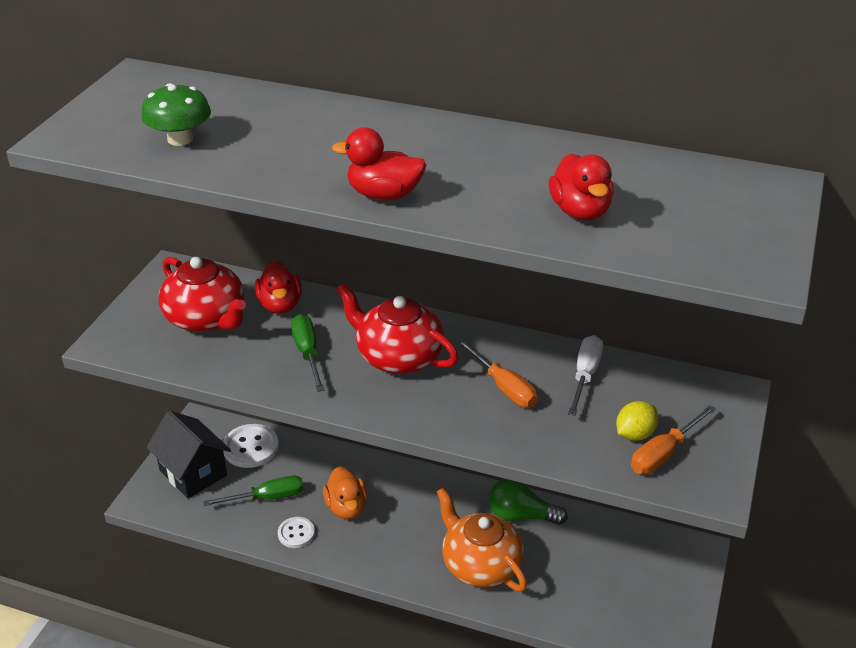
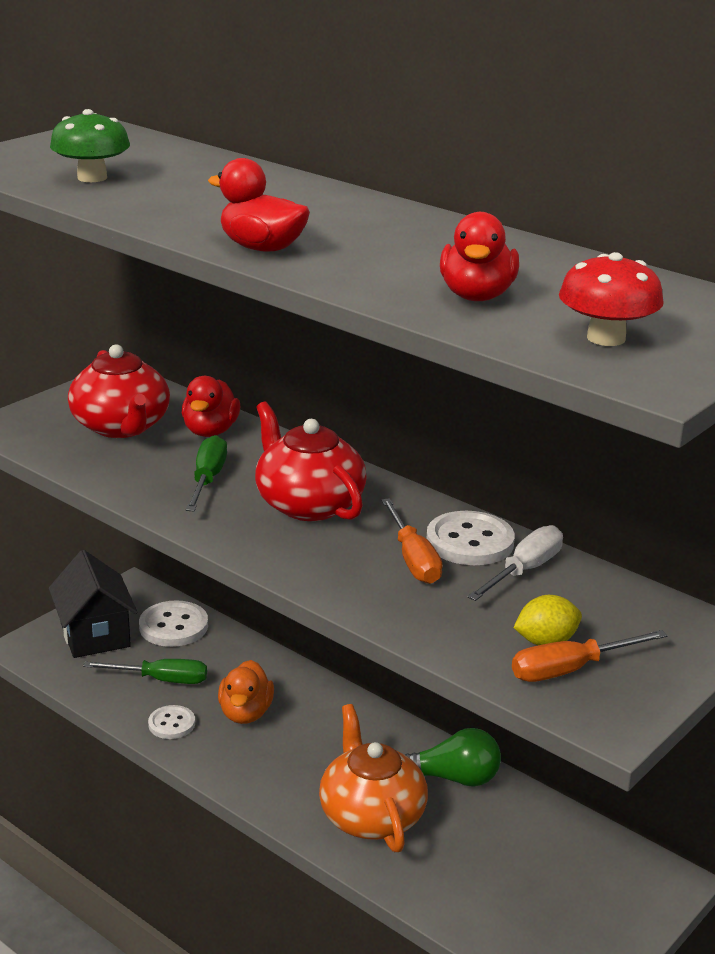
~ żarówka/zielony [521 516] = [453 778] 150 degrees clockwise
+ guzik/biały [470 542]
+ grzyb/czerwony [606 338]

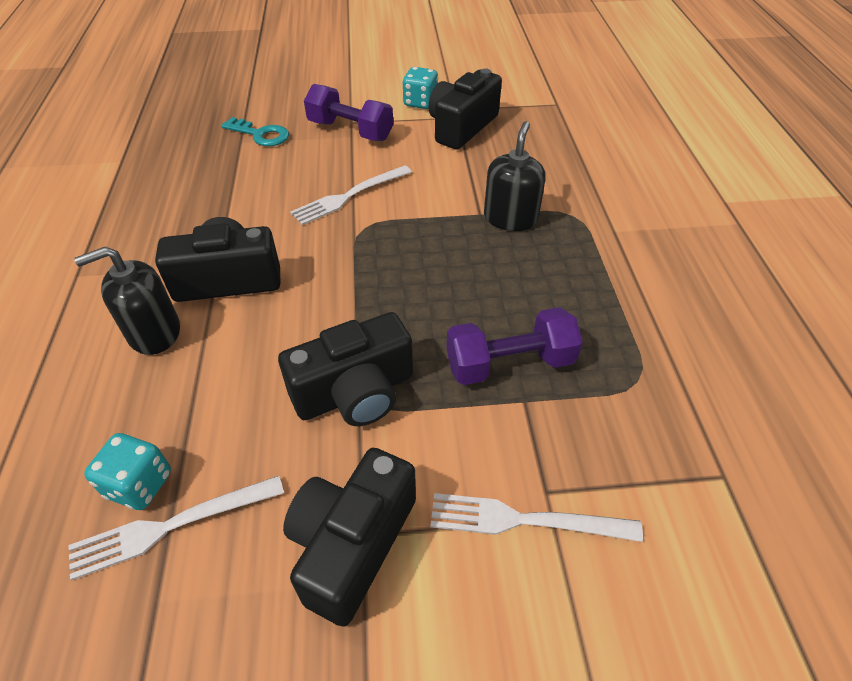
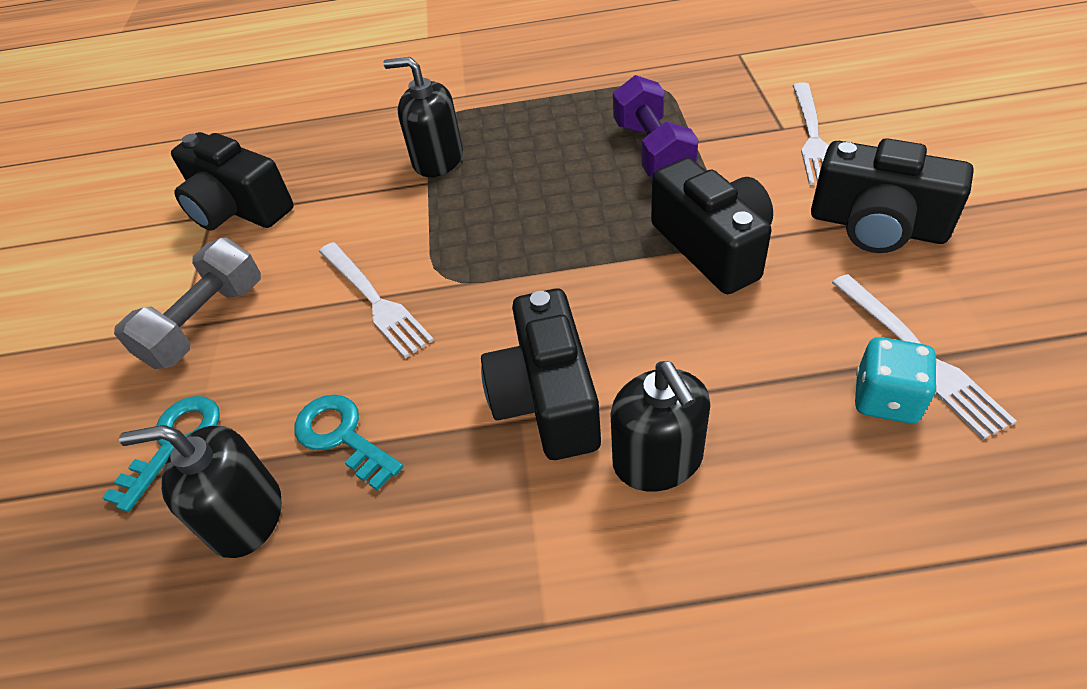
~ hantel/fioletowy [350 131] to hantel/szary [206 323]
- kostka do gry/turkusowy [420 102]
+ dozownik mydła/czarny [246 516]
+ klucz/turkusowy [342 436]

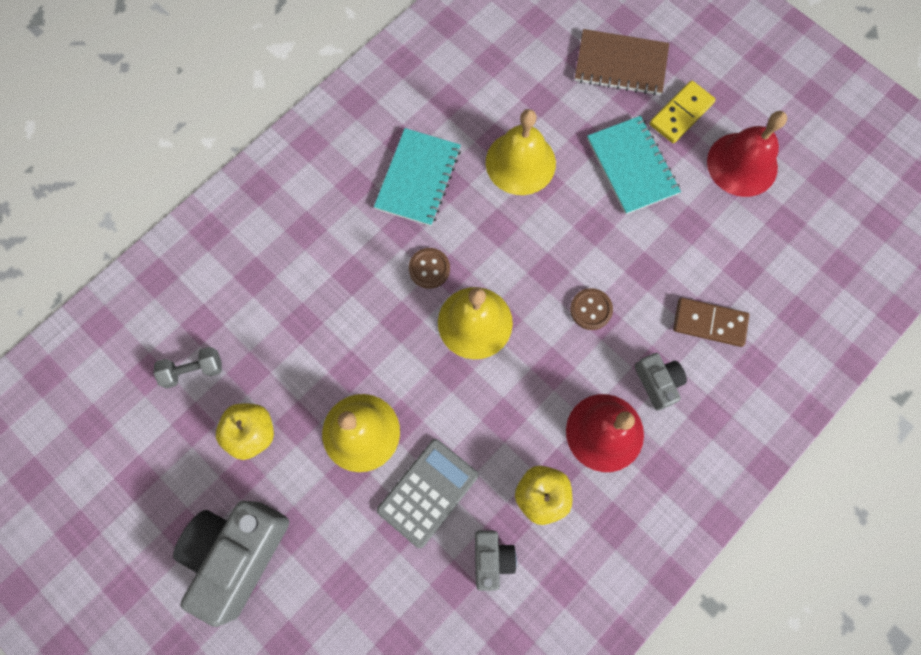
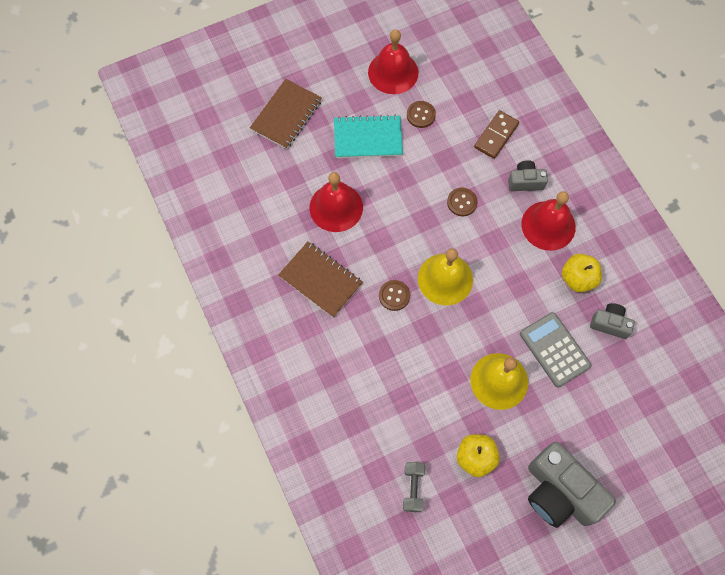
~ zeszyt/turkusowy [418 178] to zeszyt/brązowy [320 280]
~ dzwonek/żółty [520 162] to dzwonek/czerwony [336 207]
- kostka domina/żółty [681 114]
+ guzik/brązowy [421 115]

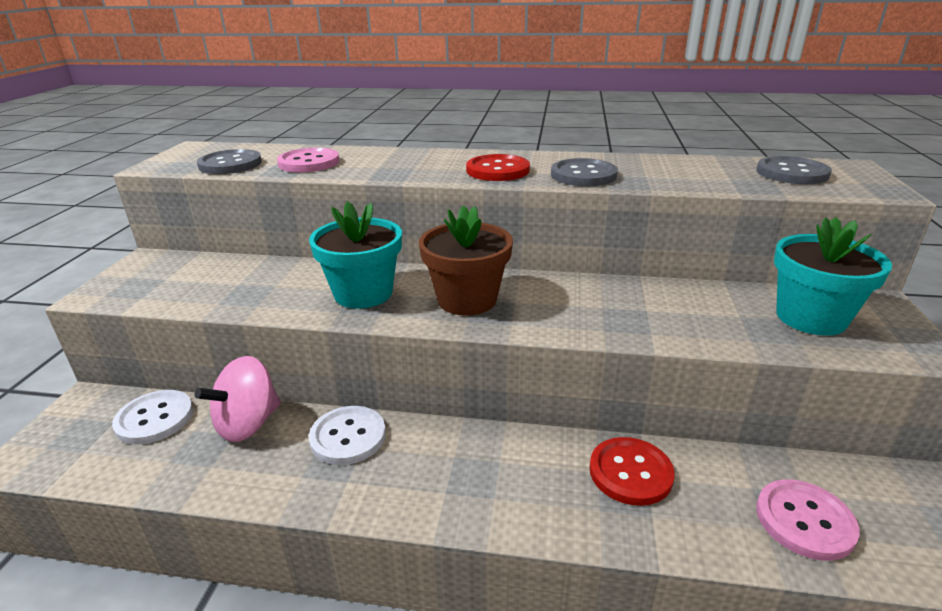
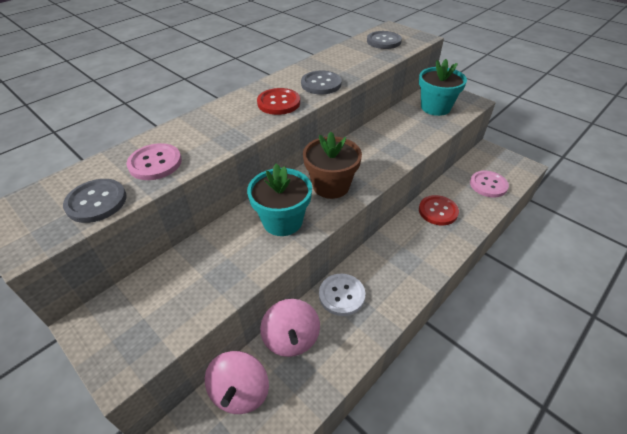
~ guzik/biały [155 419] to bączek/różowy [240 392]

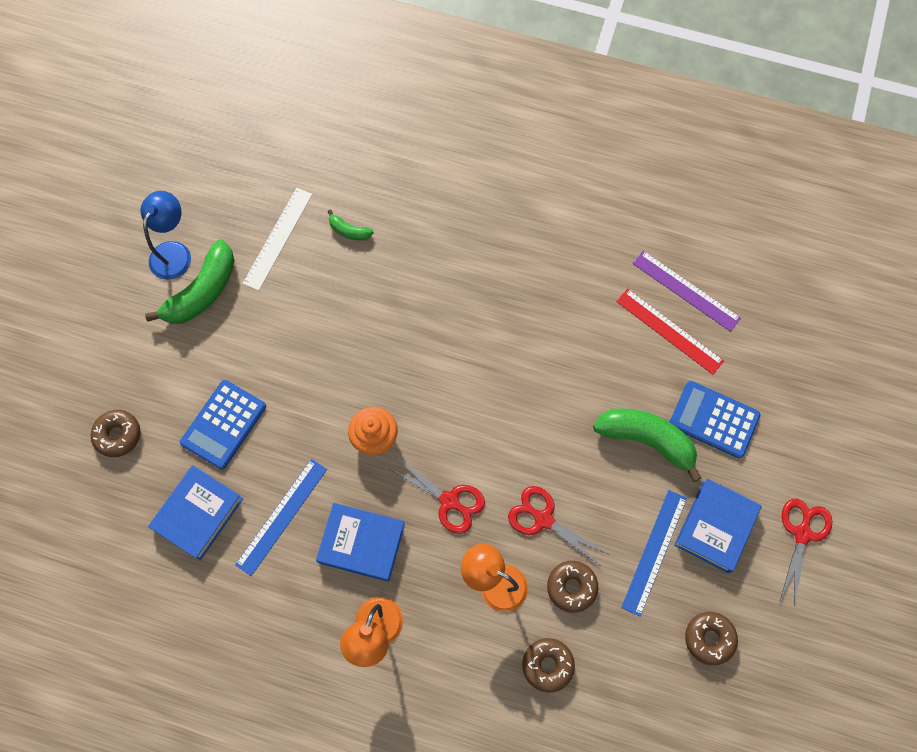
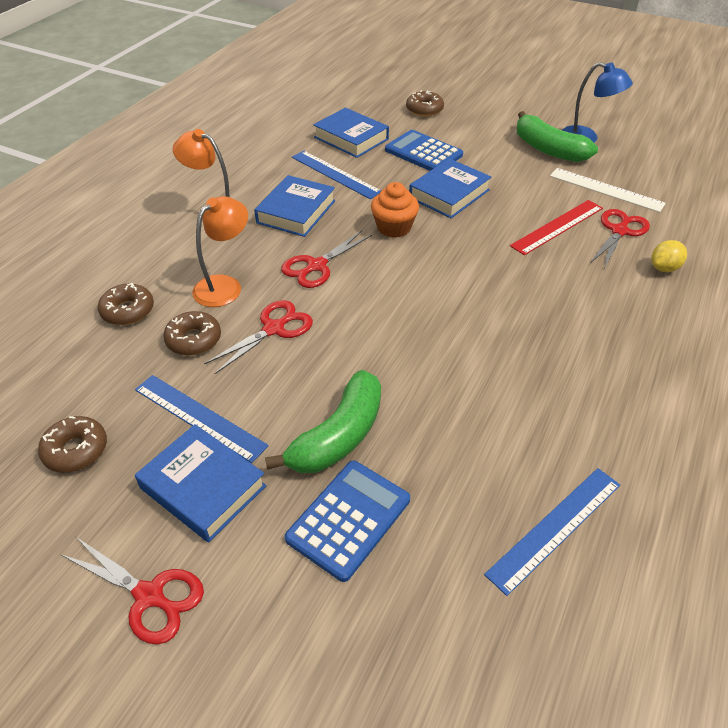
~ banan/zielony [349 231] to nożyczki/czerwony [619 231]
~ linijka/czerwony [669 331] to [557 227]
~ linijka/fioletowy [686 290] to linijka/niebieski [555 528]
+ książka/niebieski [449 194]
+ cytryna/żółty [664 268]

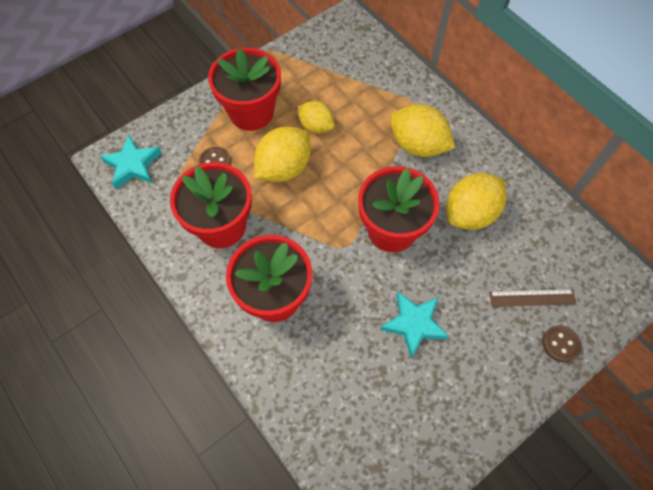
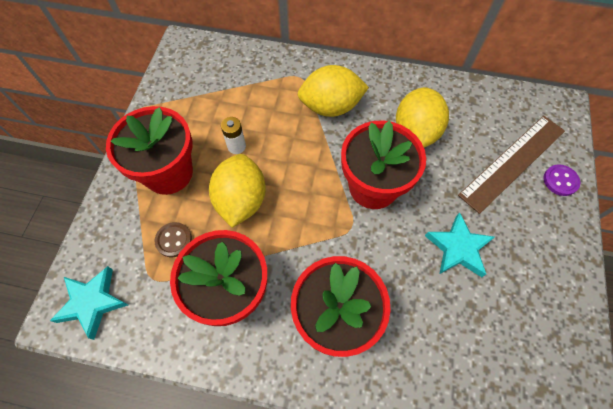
~ cytryna/żółty [316 126] to bateria/biały [236 146]
~ linijka/brązowy [532 298] = [512 162] x1.80
~ guzik/brązowy [560 344] to guzik/fioletowy [560 181]

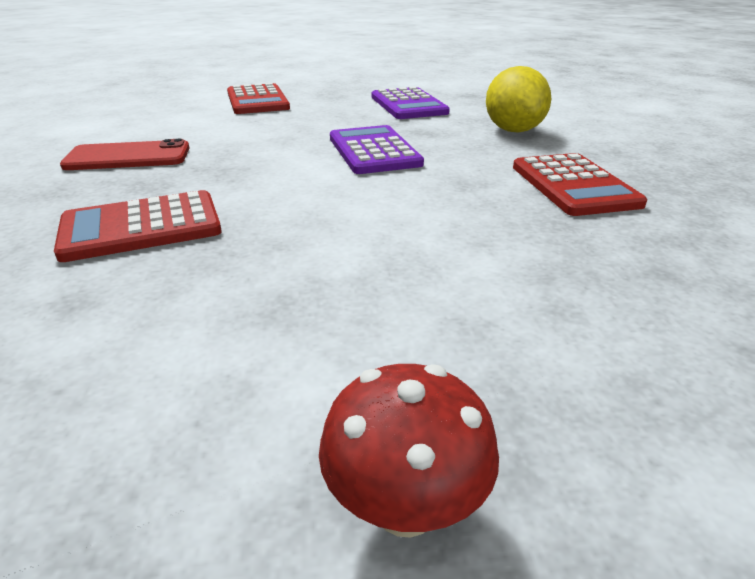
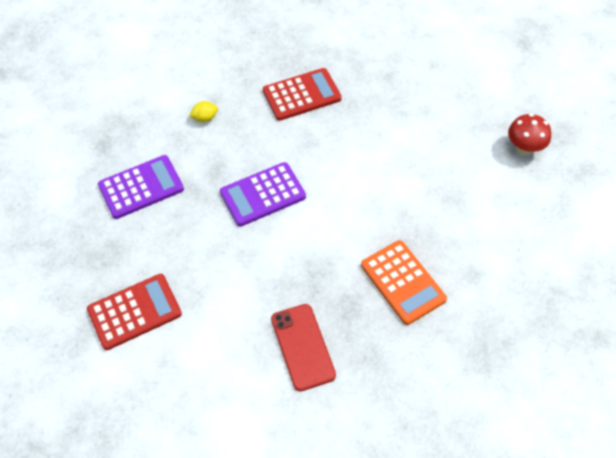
~ kalkulator/czerwony [141 227] to kalkulator/pomarańczowy [403 282]
~ cytryna/żółty [513 130] = [205 118] x0.47

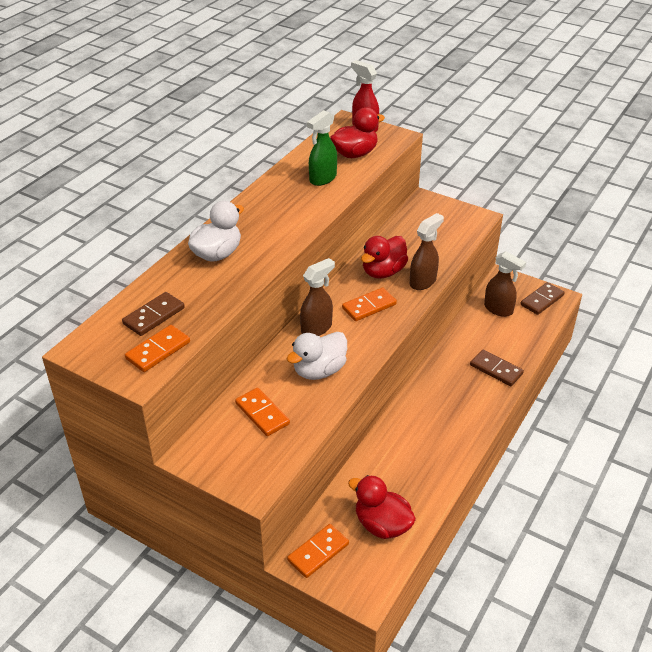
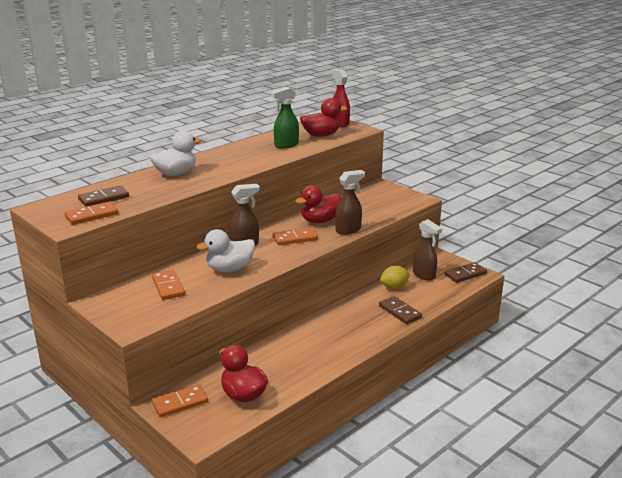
+ cytryna/żółty [394 287]

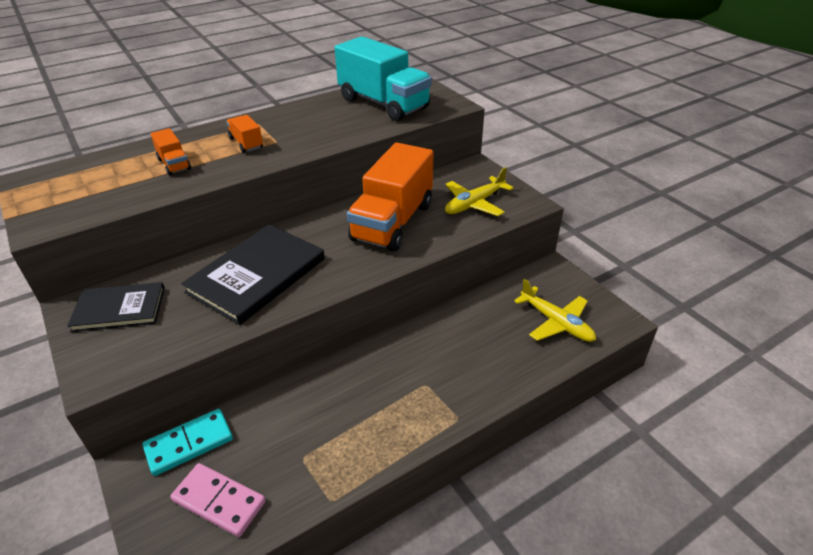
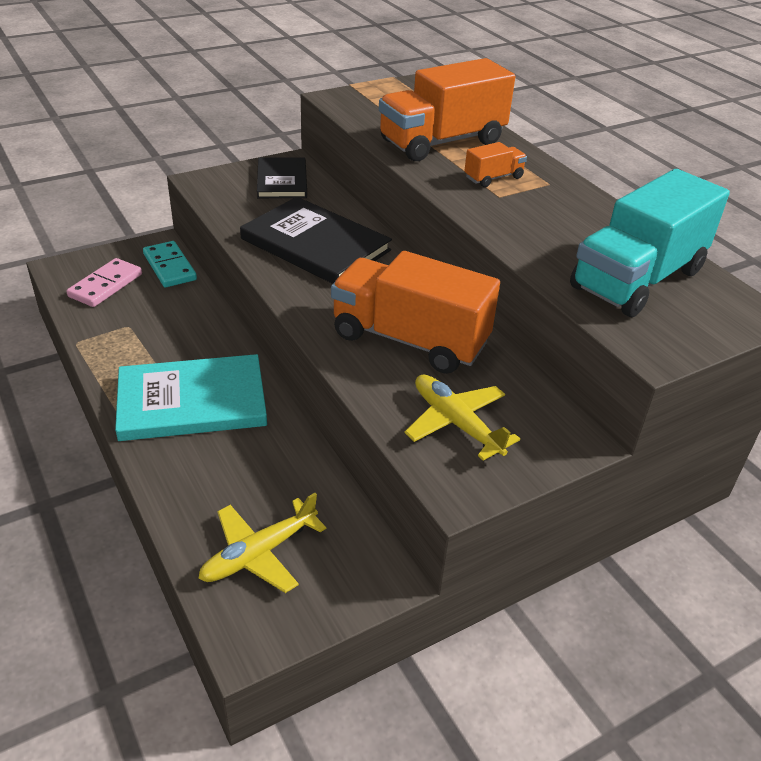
~ ciężarówka/pomarańczowy [174 164] = [442 142] x2.25
+ książka/turkusowy [192 401]

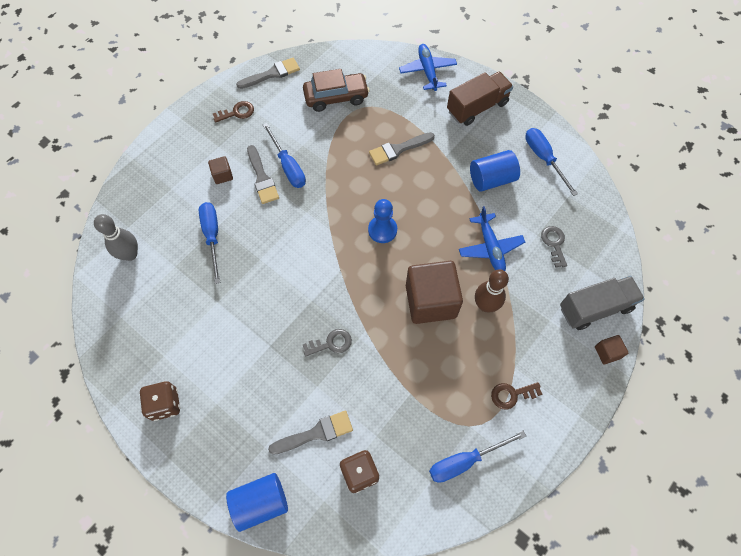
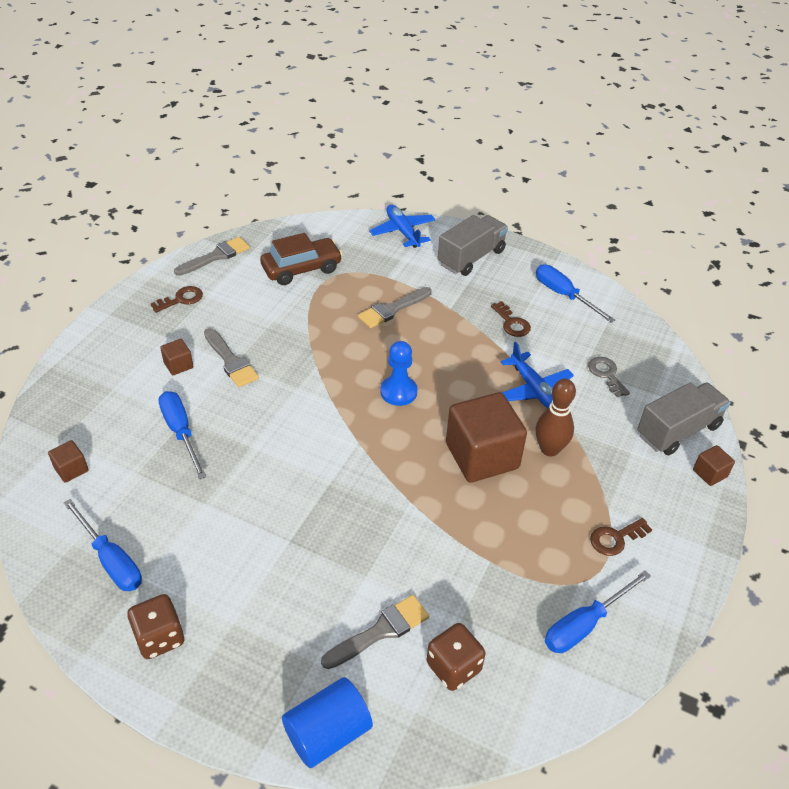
~ kręgiel/szary [130 254] to sześcian/brązowy [71 469]
~ śrubokręt/niebieski [288 166] to [111 560]
- klucz/szary [331 343]
~ ciężarówka/brązowy [477 107] to ciężarówka/szary [471 258]
~ walec/niebieski [491 179] to klucz/brązowy [512 323]

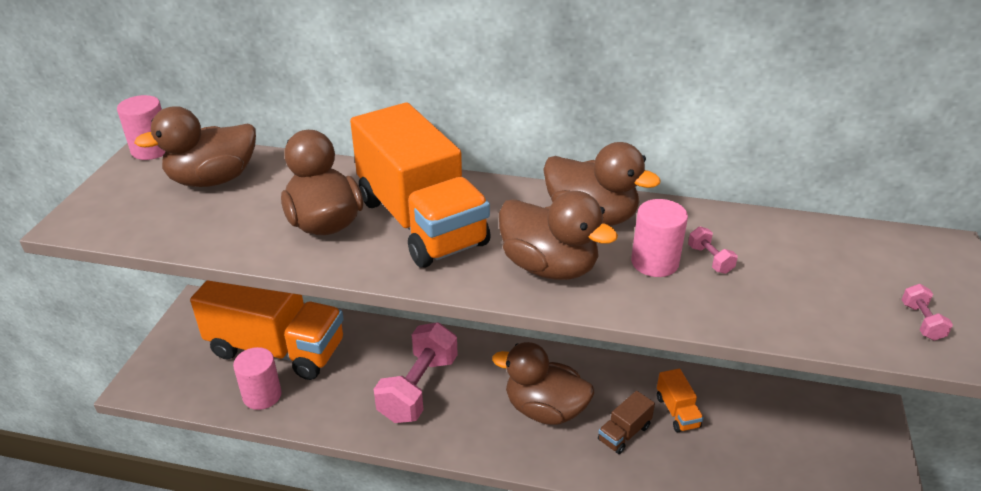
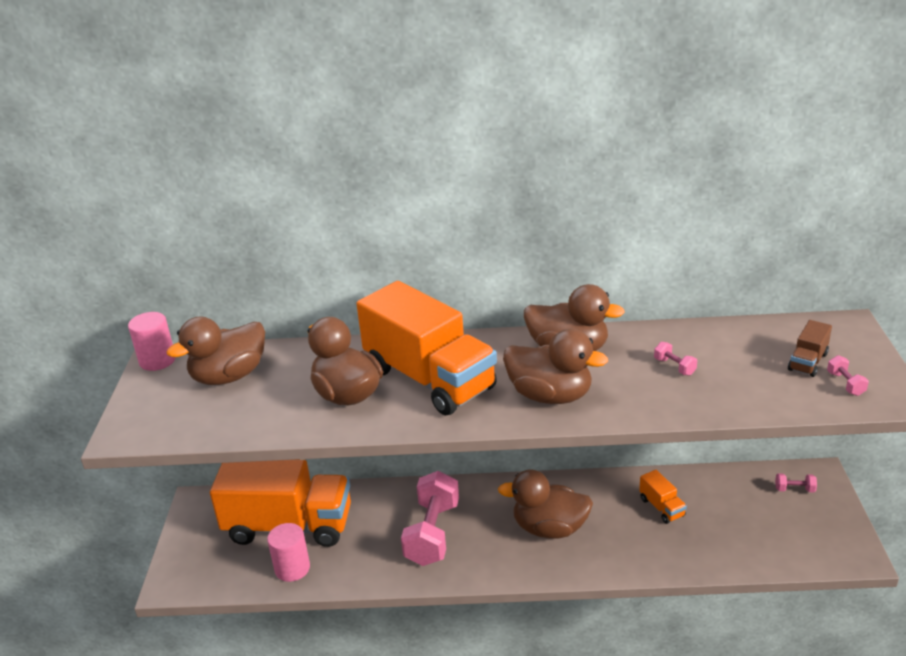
~ ciężarówka/brązowy [624 433] to [807 362]
- walec/różowy [654 262]
+ hantel/różowy [794 489]

